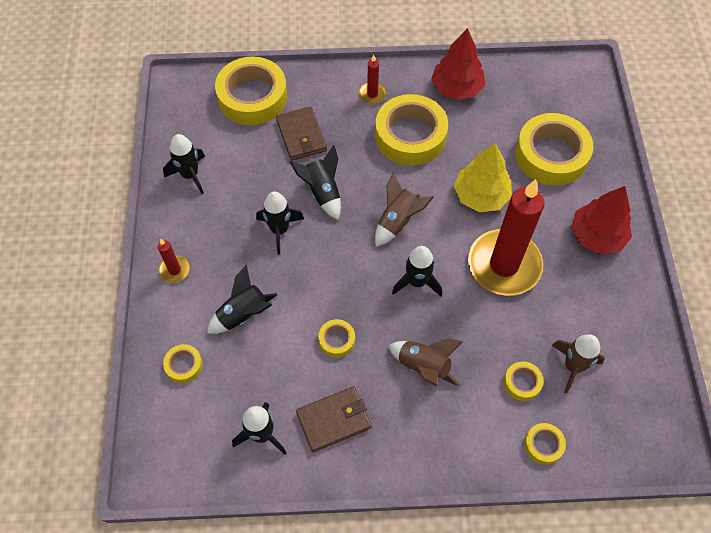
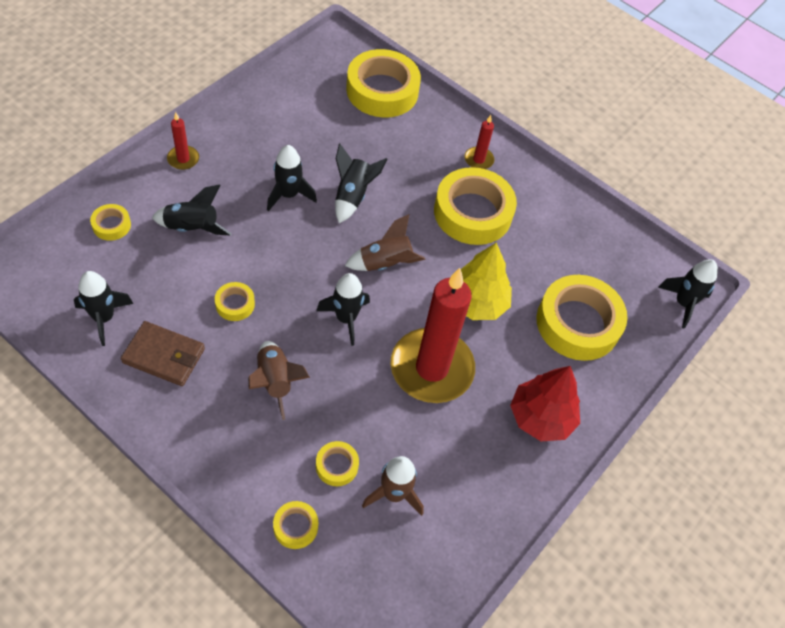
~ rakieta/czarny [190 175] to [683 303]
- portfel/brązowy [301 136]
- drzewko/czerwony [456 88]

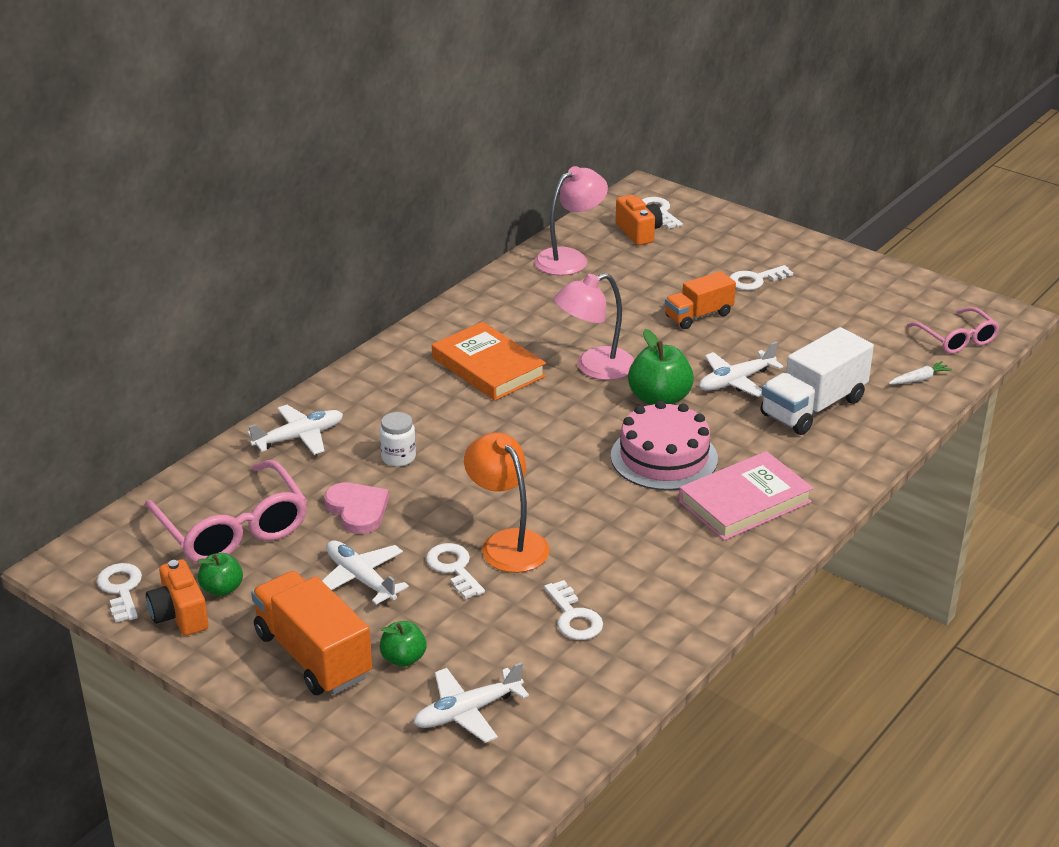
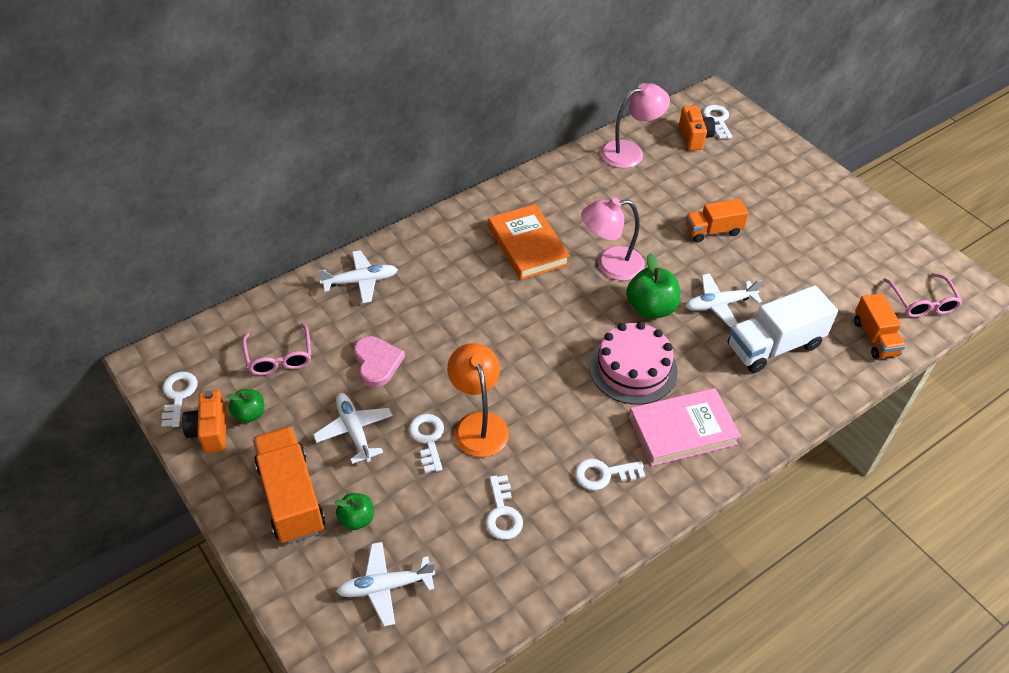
~ okulary/różowy [232 528] = [279 357] x0.60
- słoik/biały [398 457]
~ klucz/biały [755 280] to [603 474]
~ marchewka/biały [919 379] to ciężarówka/pomarańczowy [875 338]

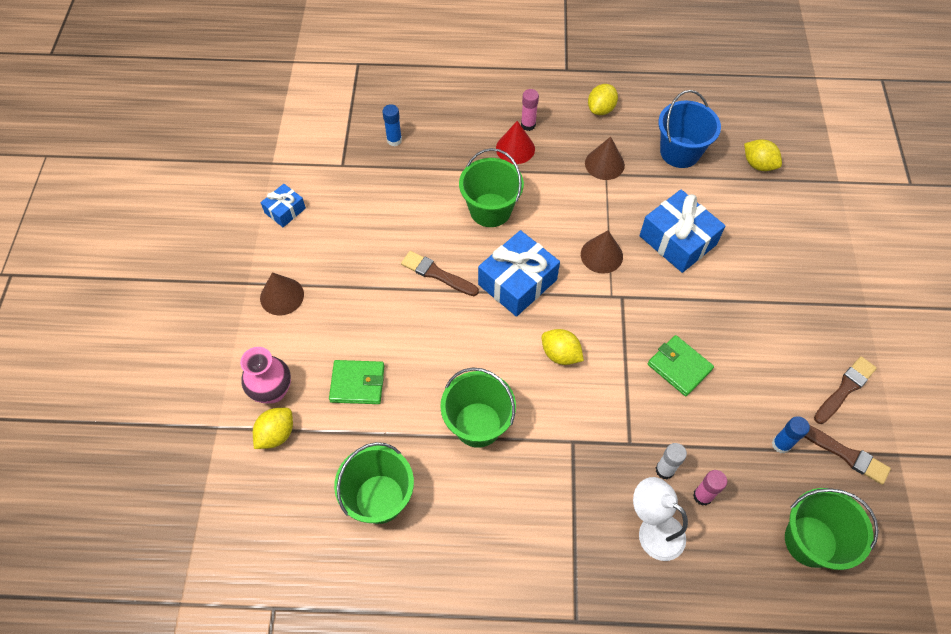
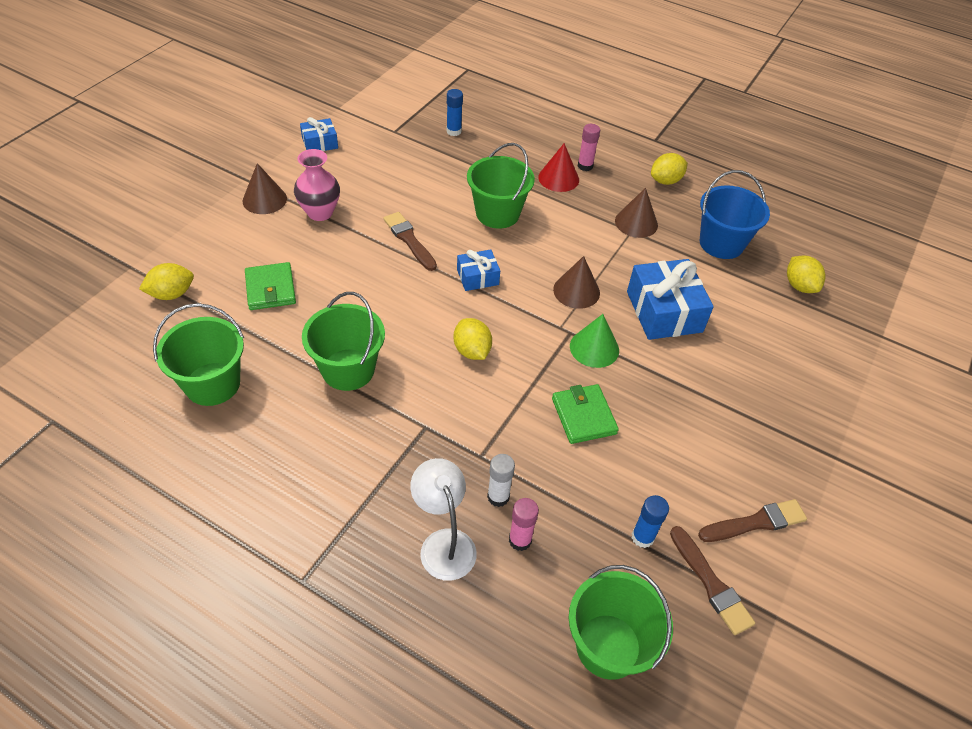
~ wazon/różowy [273 391] to [320 212]
~ portfel/zielony [357 383] = [270 289] 45 degrees clockwise
~ prezent/niebieski [517 282] = [477 277] x0.55
+ stożek/zielony [594 348]

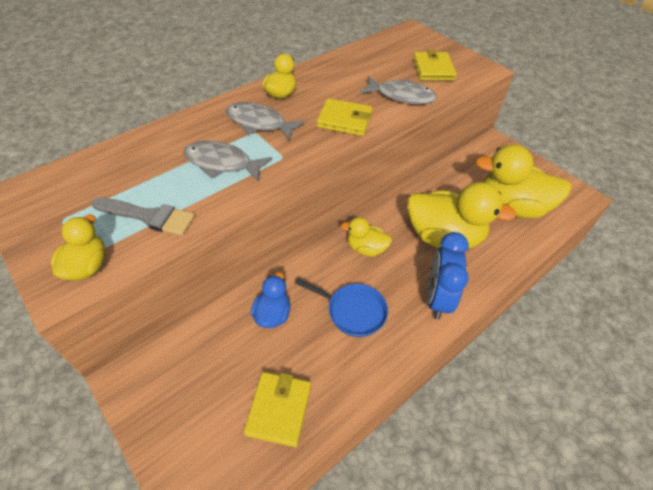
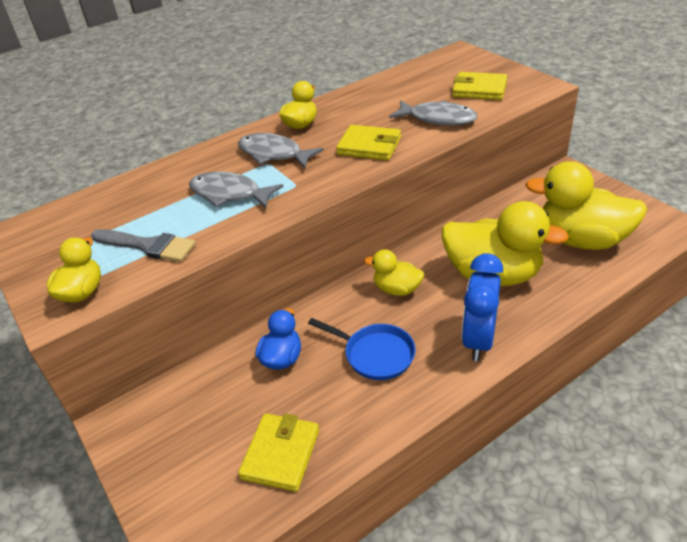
~ portfel/żółty [433 69] = [479 89] 75 degrees counterclockwise

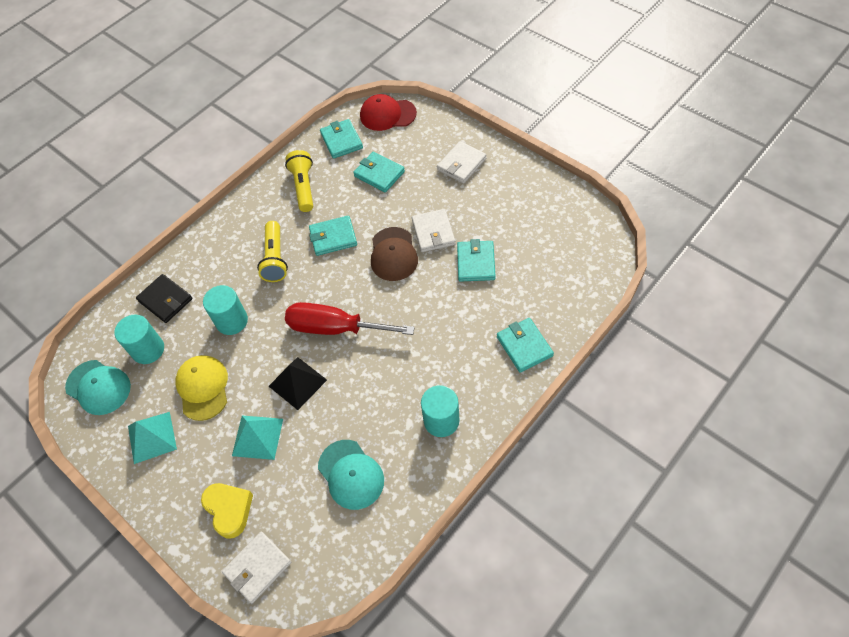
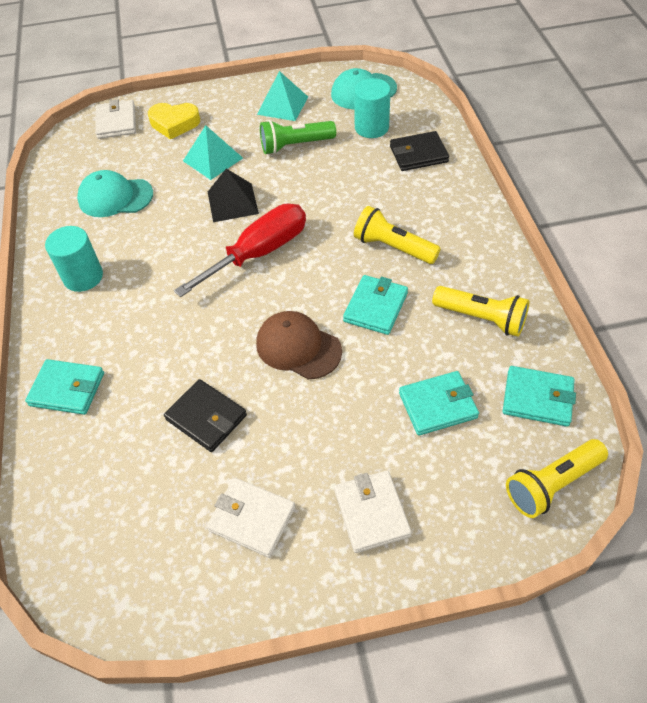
~ czapka/żółty [203 388] to latarka/zielony [295 145]
- walec/turkusowy [232 321]
~ czapka/czerwony [387 115] to latarka/żółty [552 484]
~ portfel/biały [433 232] to [252 519]
~ portfel/turkusowy [476 263] to portfel/czarny [206 417]

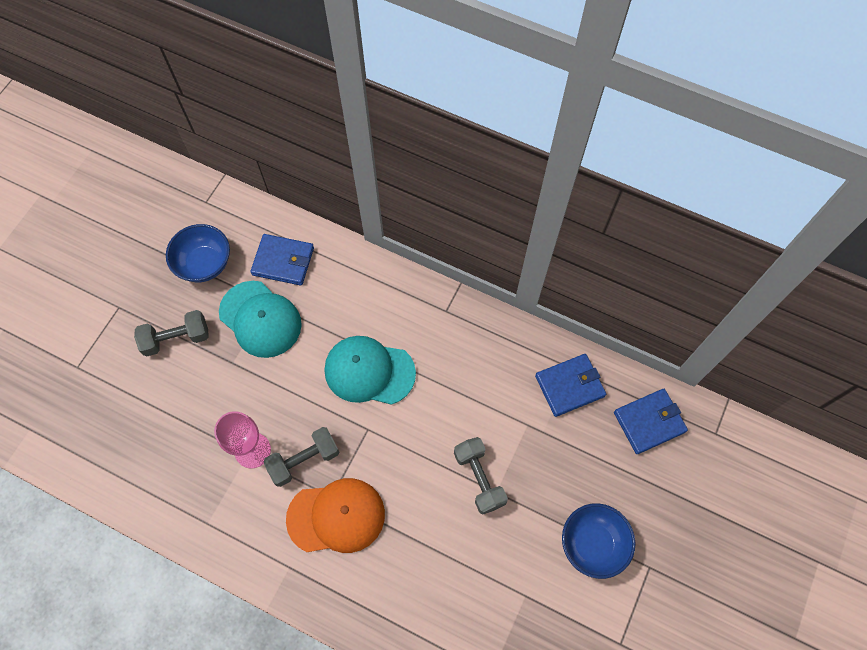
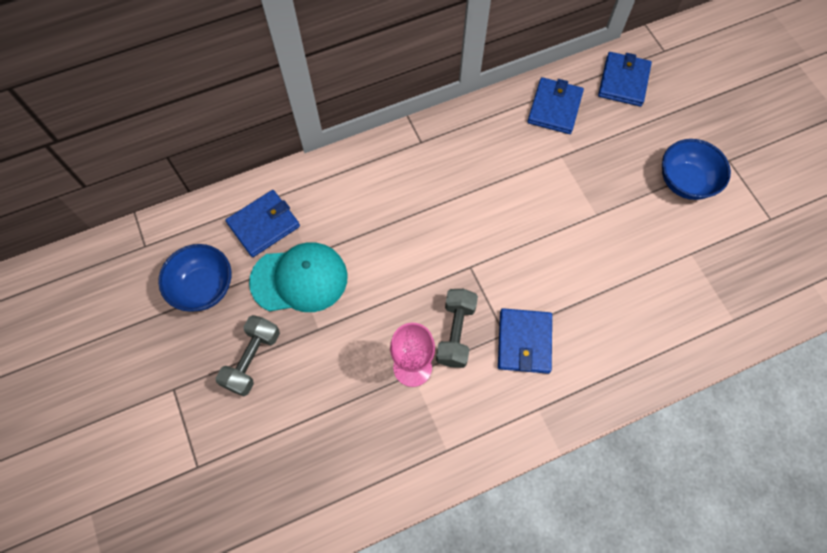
~ czapka/pomarańczowy [336 516] to portfel/niebieski [524 342]
- czapka/turkusowy [369 371]
- hantel/szary [479 478]

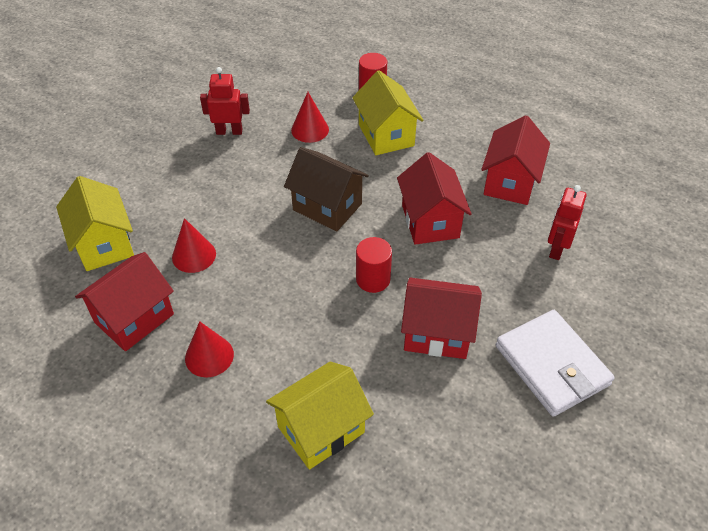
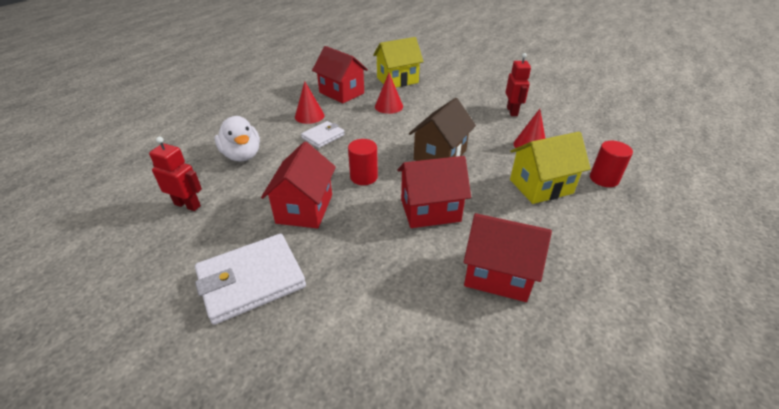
~ domek/żółty [321 429] to kaczka/biały [242 155]
~ robot/czerwony [556 248] to [187 205]
+ portfel/biały [323 136]

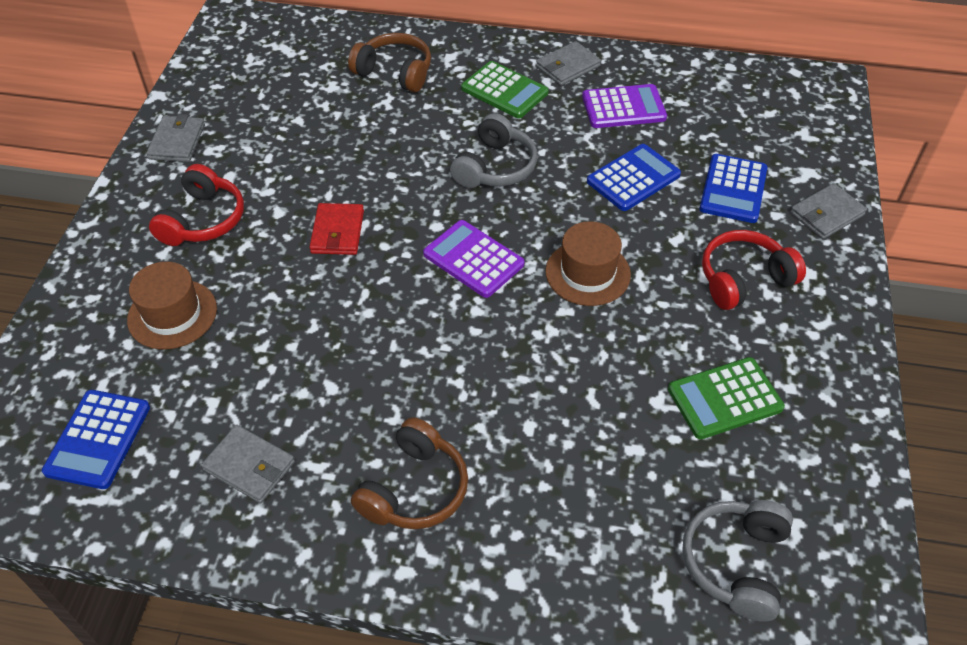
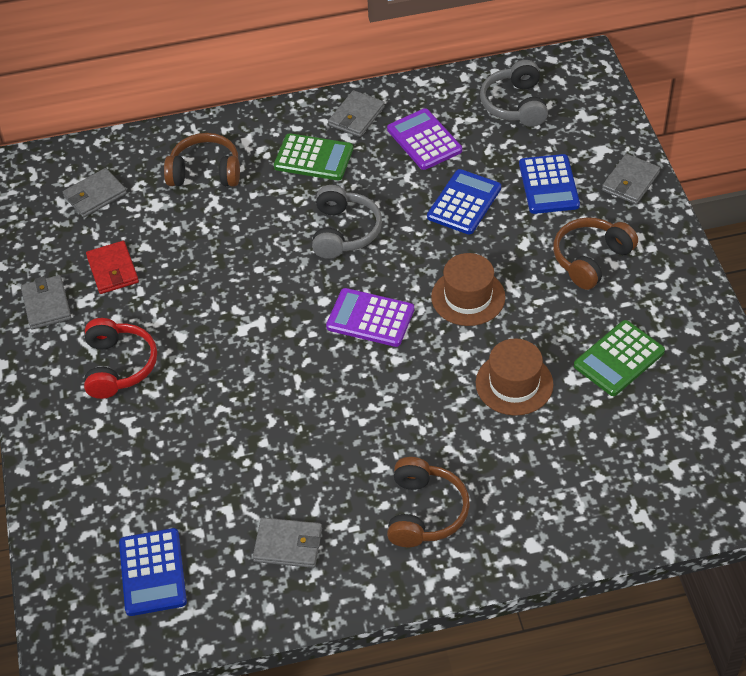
~ kapelusz/brązowy [172 314] to [514 384]
~ portfel/czerwony [337 232] to [112 270]
~ kalkulator/fioletowy [623 107] = [424 140] 90 degrees counterclockwise
~ słuchawki/szary [736 563] to [515 104]
~ słuchawki/czerwony [743 279] to słuchawki/brązowy [591 259]
+ portfel/szary [95 195]

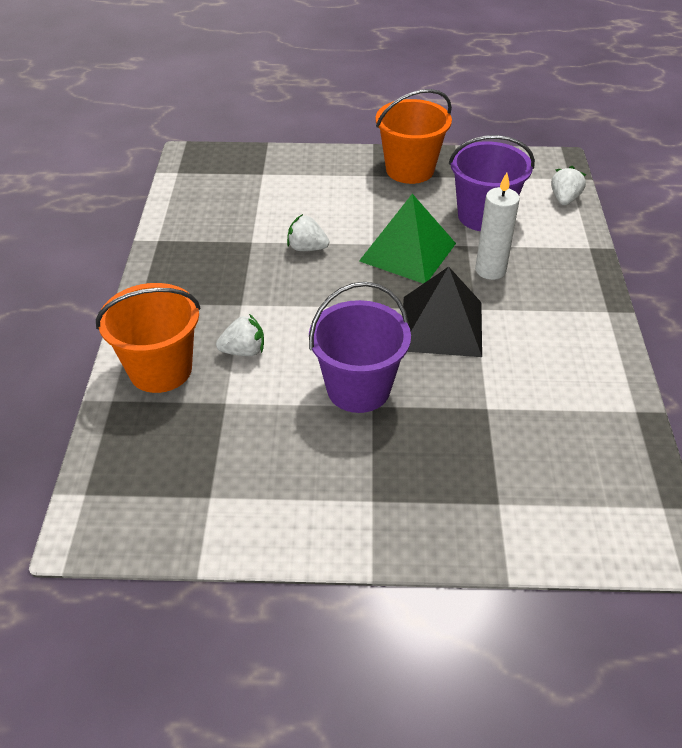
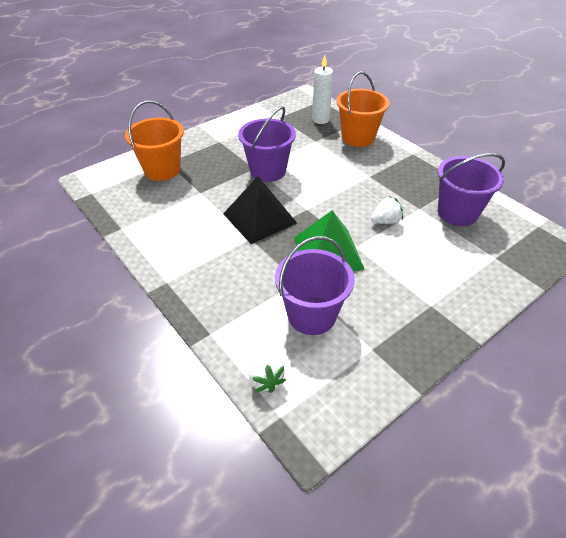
- truskawka/biały [244 351]
~ wiadro/pomarańczowy [410 170] to [162 170]
~ świeca/biały [490 270] to [320 119]
+ wiadro/fioletowy [457 213]

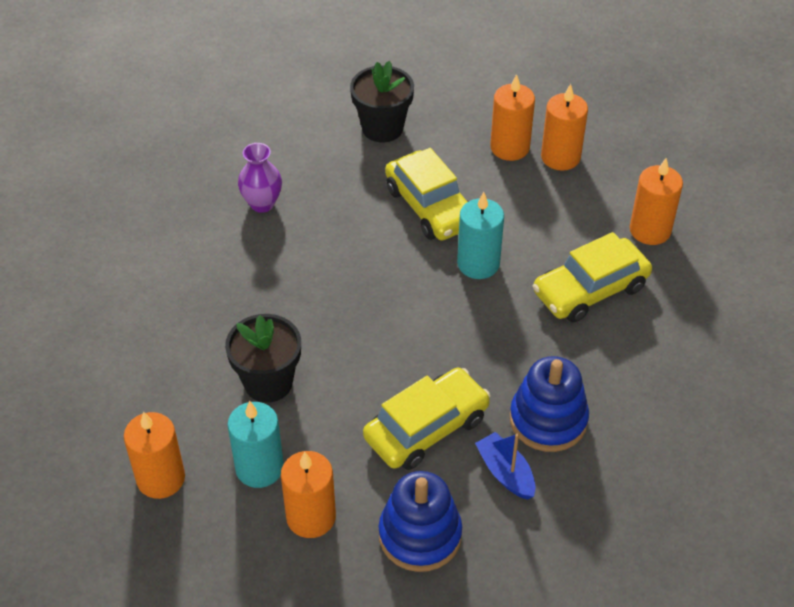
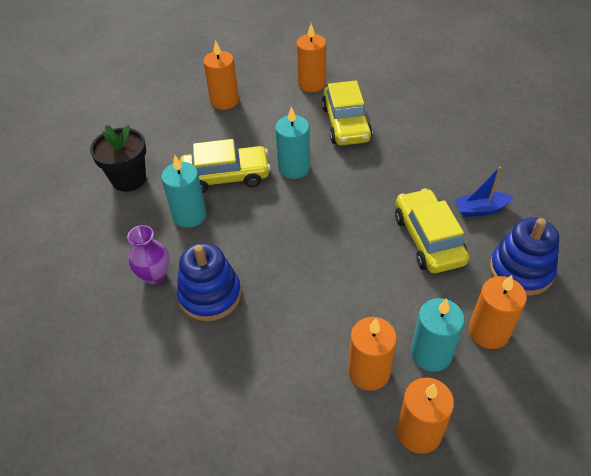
- doniczka/czarny [268 382]
~ świeca/pomarańczowy [509 147] to [369 372]
~ zabawka nakładanka/niebieski [548 420] to [210 295]
+ świeca/turkusowy [189 215]

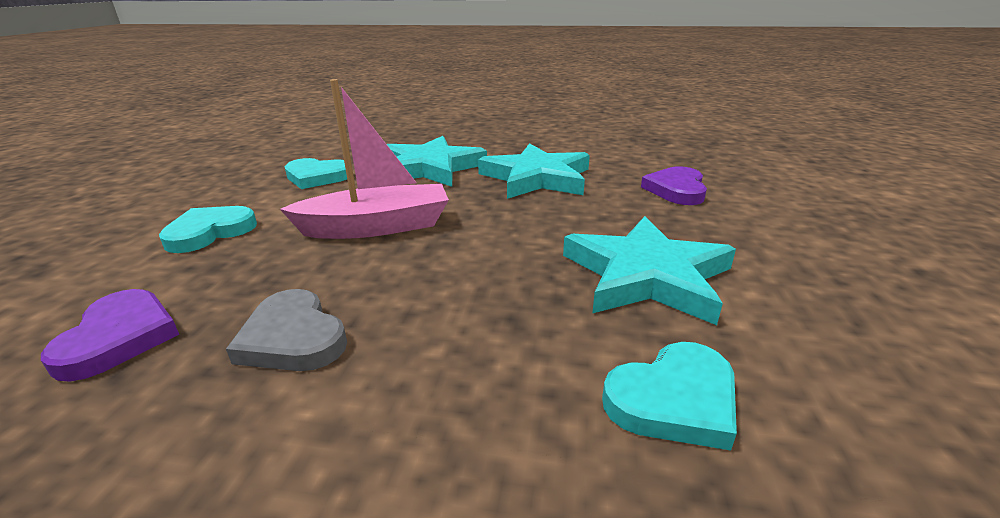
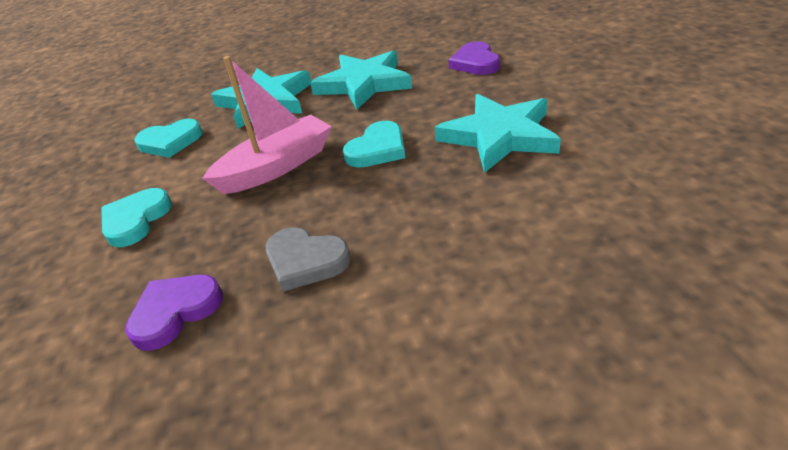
~ serce/fioletowy [119 338] = [175 312] 105 degrees counterclockwise
~ serce/turkusowy [674 400] to [377 149]

